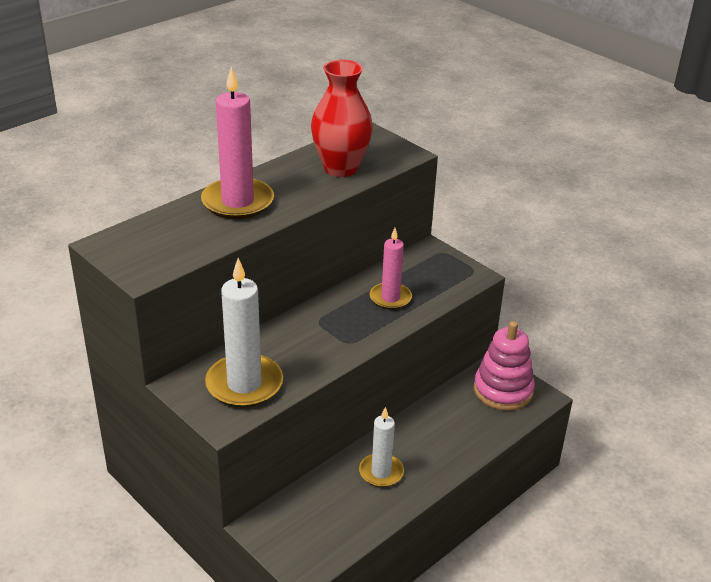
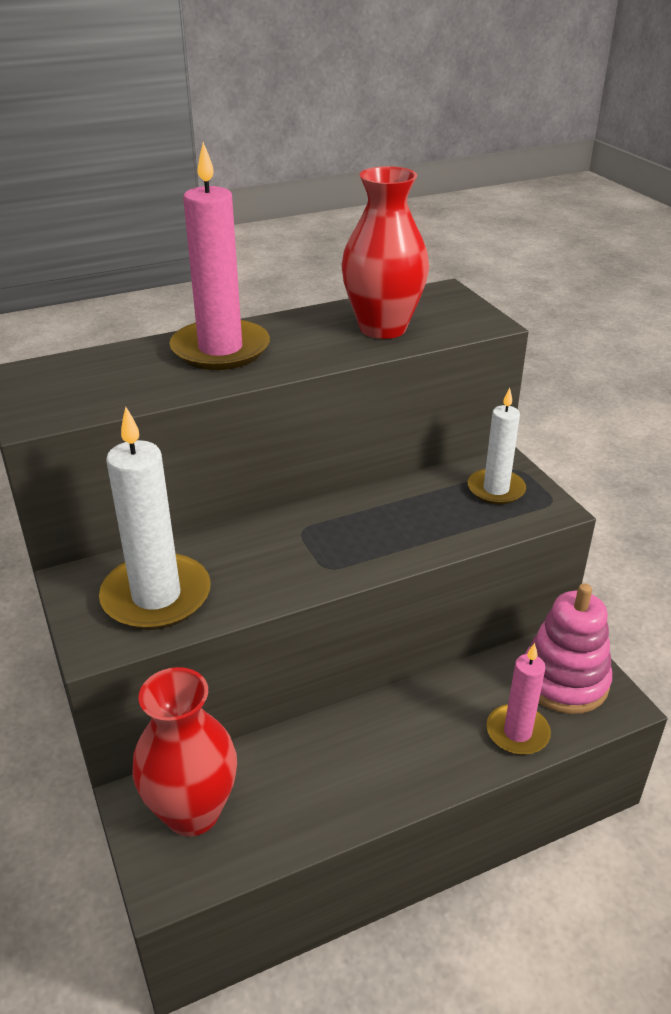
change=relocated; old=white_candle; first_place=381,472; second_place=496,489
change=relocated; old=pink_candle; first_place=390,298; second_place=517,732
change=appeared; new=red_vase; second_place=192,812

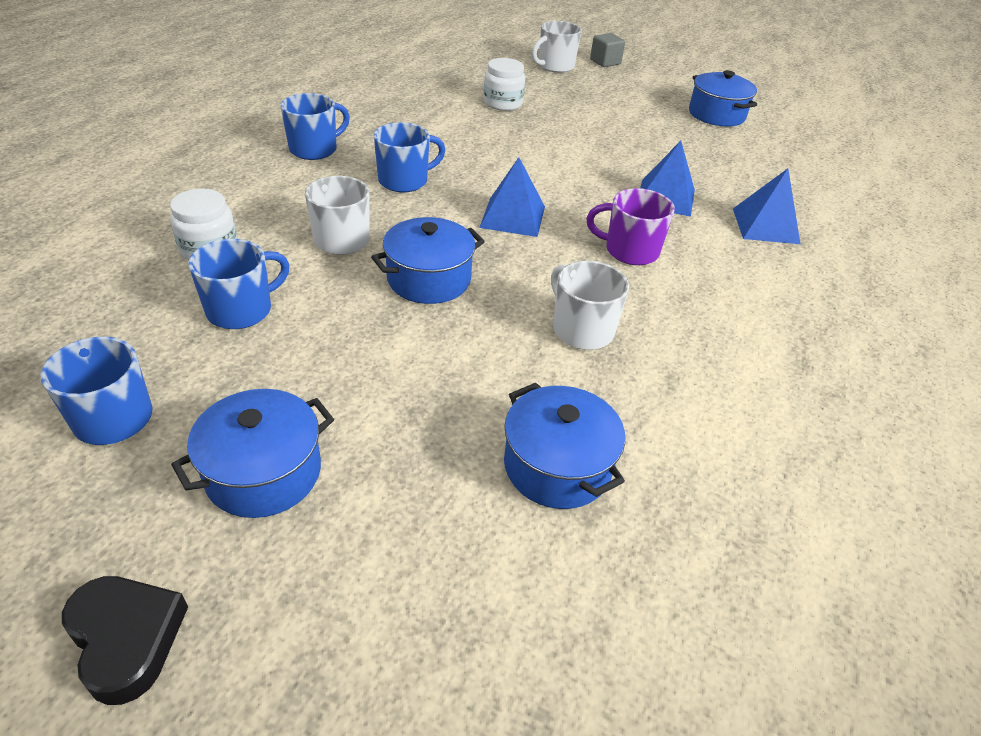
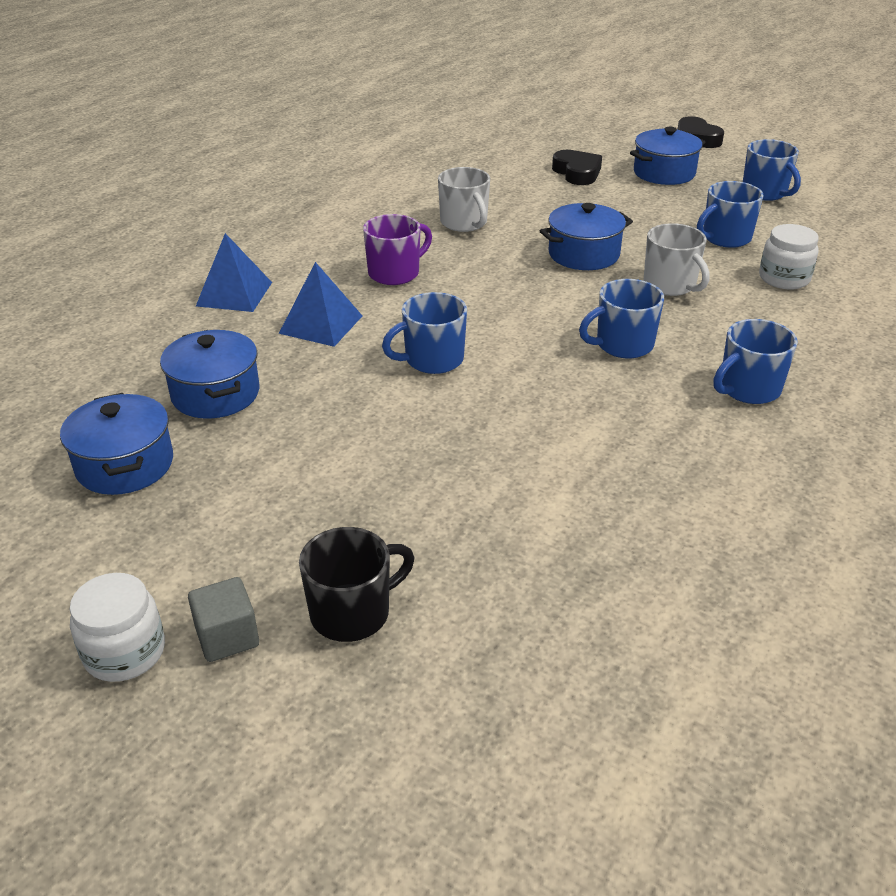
change=missing; old=blue_pyramid; first_place=512,216
change=relocated; old=white_jar; first_place=503,103; second_place=125,652
change=relocated; old=blue_pot; first_place=557,466; second_place=215,394
change=colour; old=white_mug; new=black_mug; first_place=555,66; second_place=352,612
change=spun; old=purple_mug; first_place=630,251; second_place=395,273; degrees=-60
change=appeared; new=blue_mug; second_place=432,360
change=appeared; new=black_heart; second_place=577,173

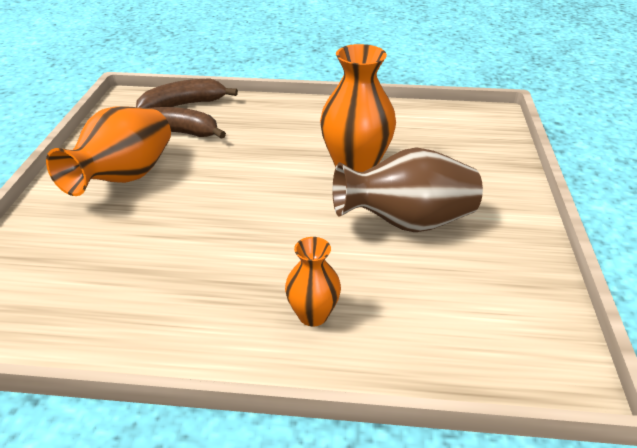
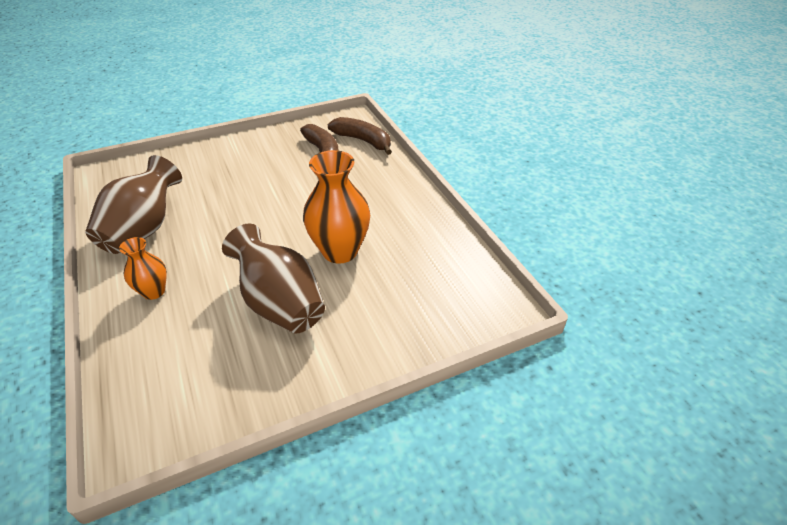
change=missing; old=orange_vase; first_place=125,178
change=appeared; new=brown_vase; second_place=144,229

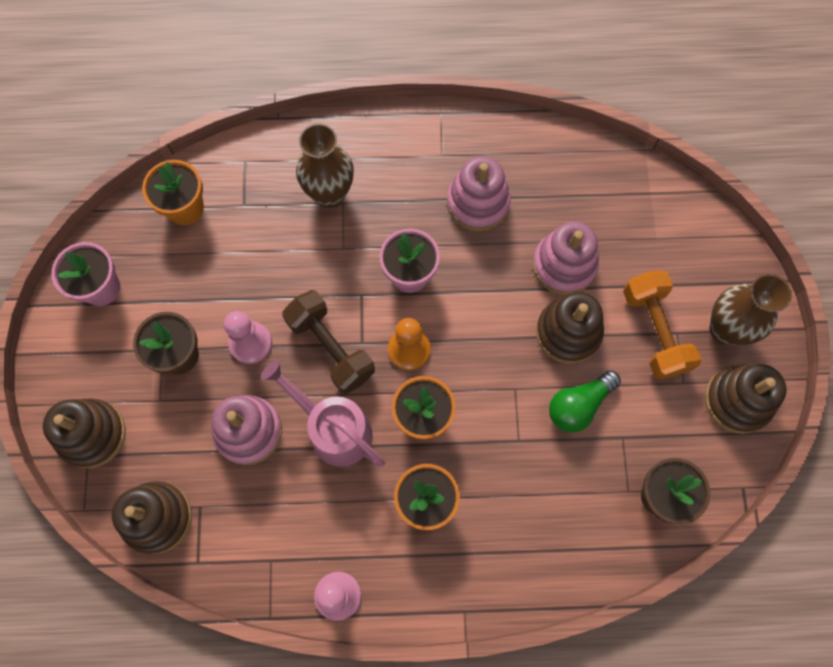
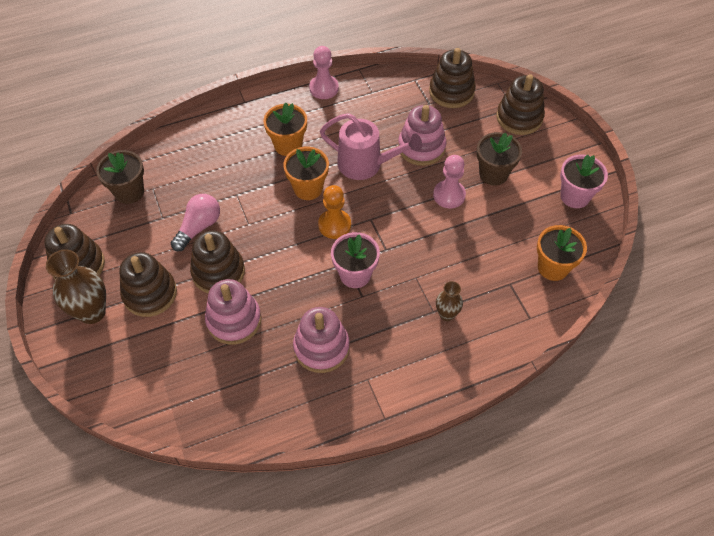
change=missing; old=brown_dumbbell; first_place=331,348
change=size; old=brown_vase; first_place=330,194; second_place=446,314; factor=0.56
change=colour; old=green_light_bulb; new=pink_light_bulb; first_place=578,405; second_place=199,227
change=exchanged; old=orange_dumbbell; new=brown_stacking_toy; first_place=654,331; second_place=150,293

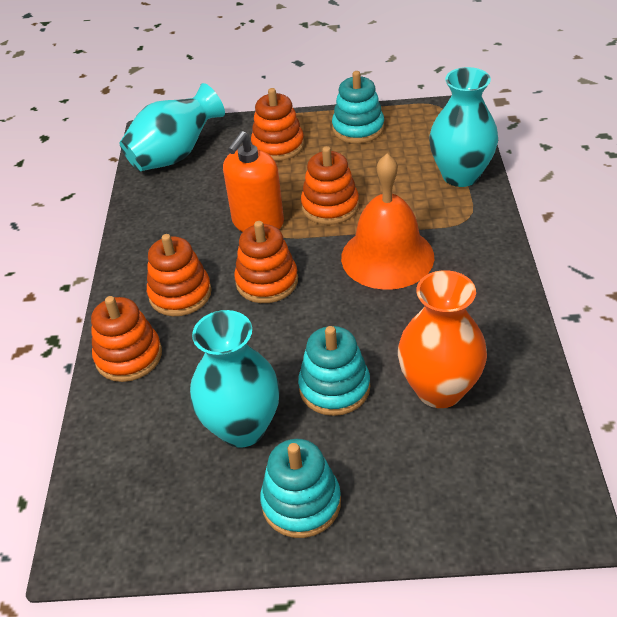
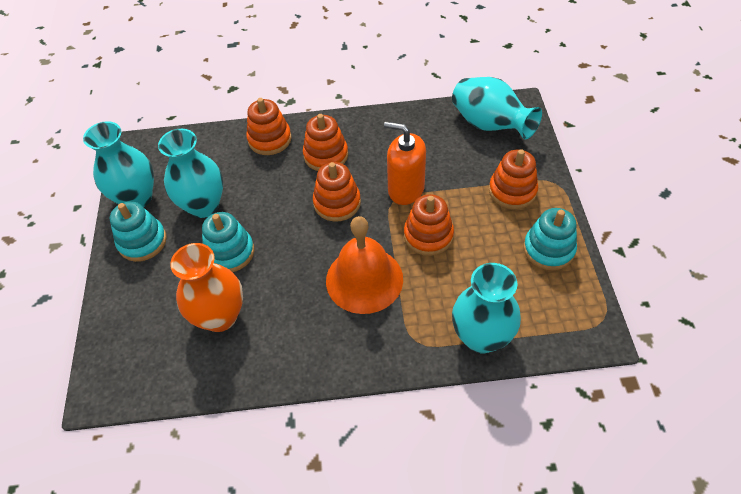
change=appeared; new=turquoise_vase; second_place=137,198

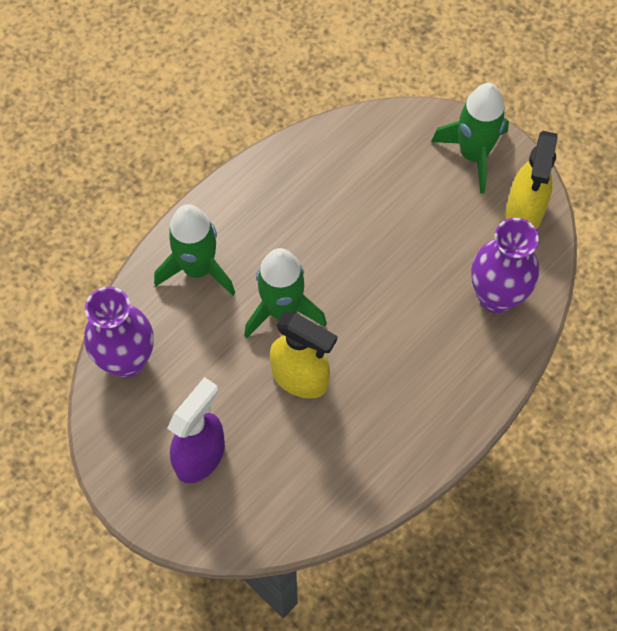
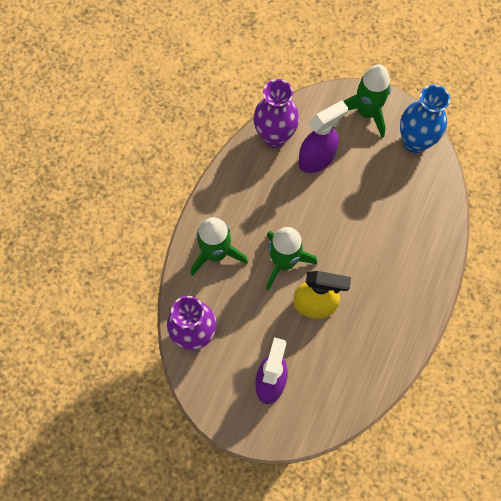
change=relocated; old=purple_vase; first_place=496,296; second_place=275,136
change=exchanged; old=yellow_spray_bottle; new=blue_vase; first_place=524,213; second_place=415,142
change=appeared; new=purple_spray_bottle; second_place=317,159

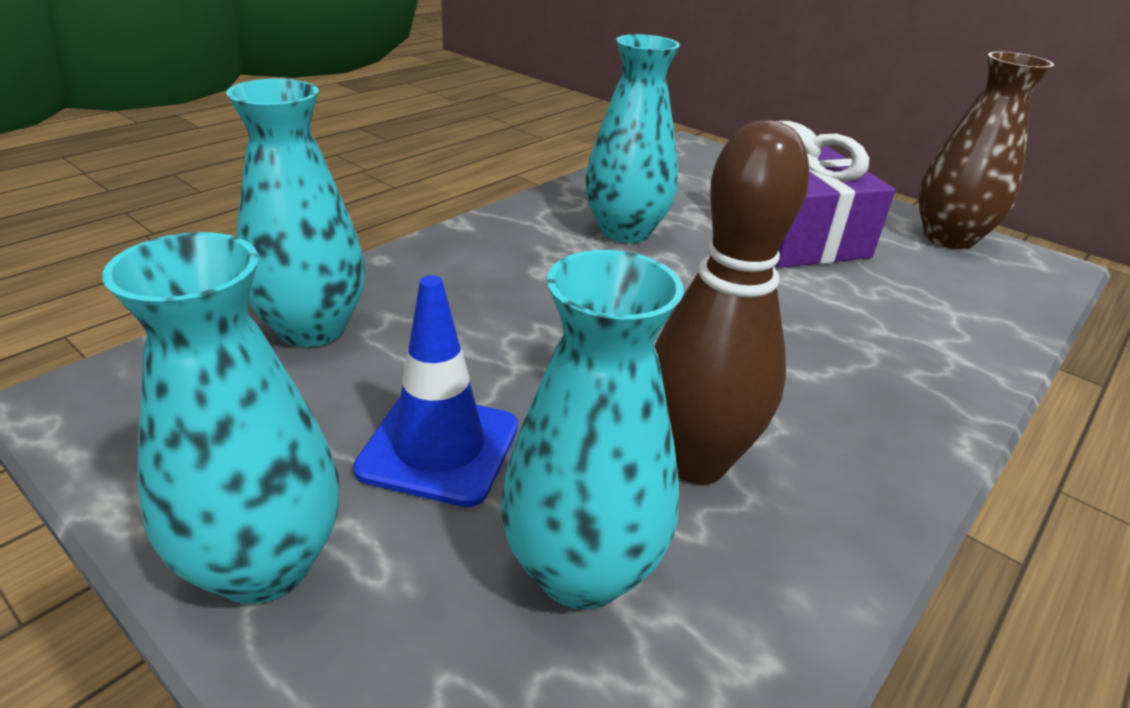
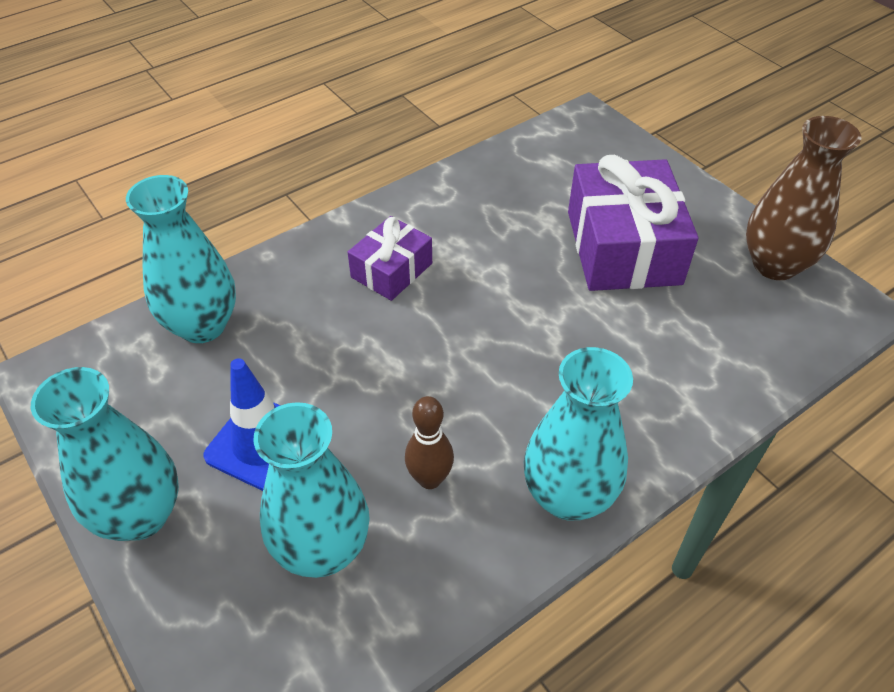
change=relocated; old=turquoise_vase; first_place=625,231; second_place=568,496
change=size; old=brown_bowling_pin; first_place=695,463; second_place=429,479; factor=0.55
change=appeared; new=purple_gift; second_place=391,270

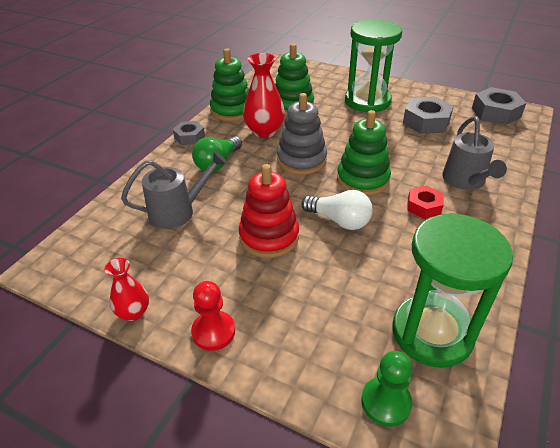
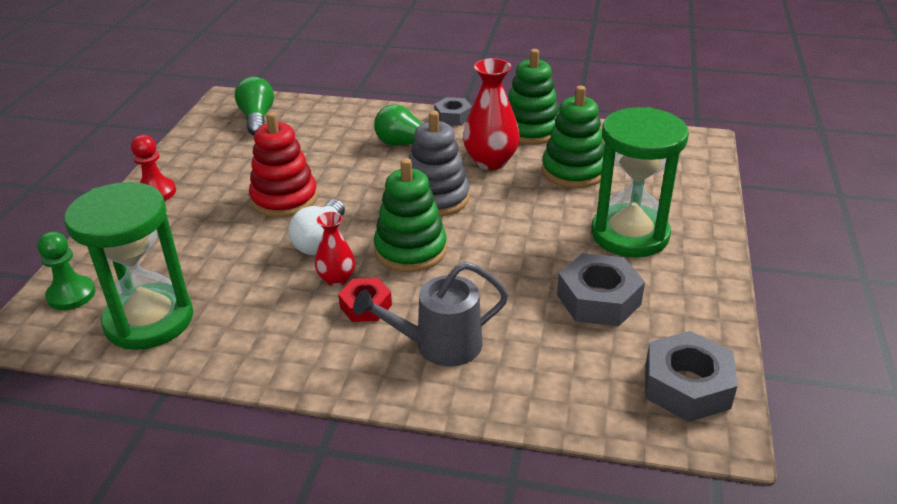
change=relocated; old=red_vase; first_place=133,312; second_place=337,279
change=missing; old=grey_watering_can; first_place=178,211
change=appeared; new=green_light_bulb; second_place=257,118

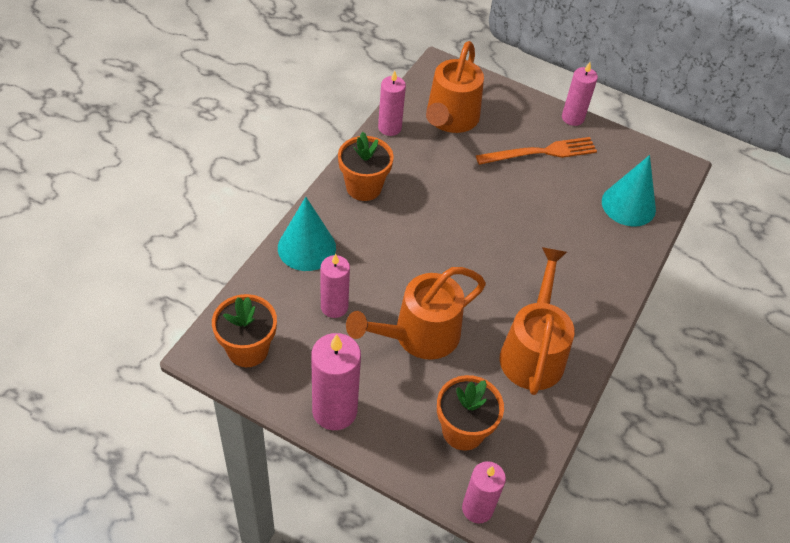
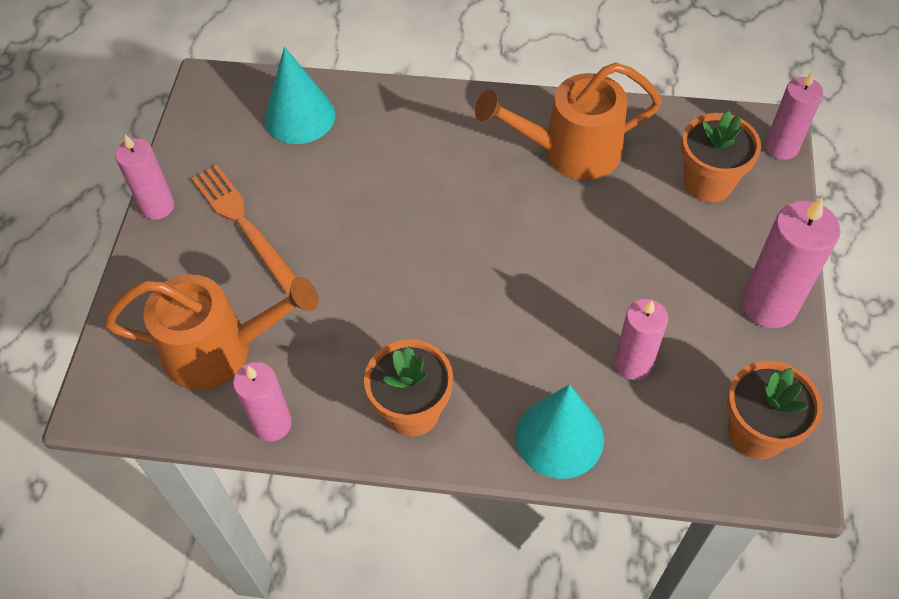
change=missing; old=orange_watering_can; first_place=418,336

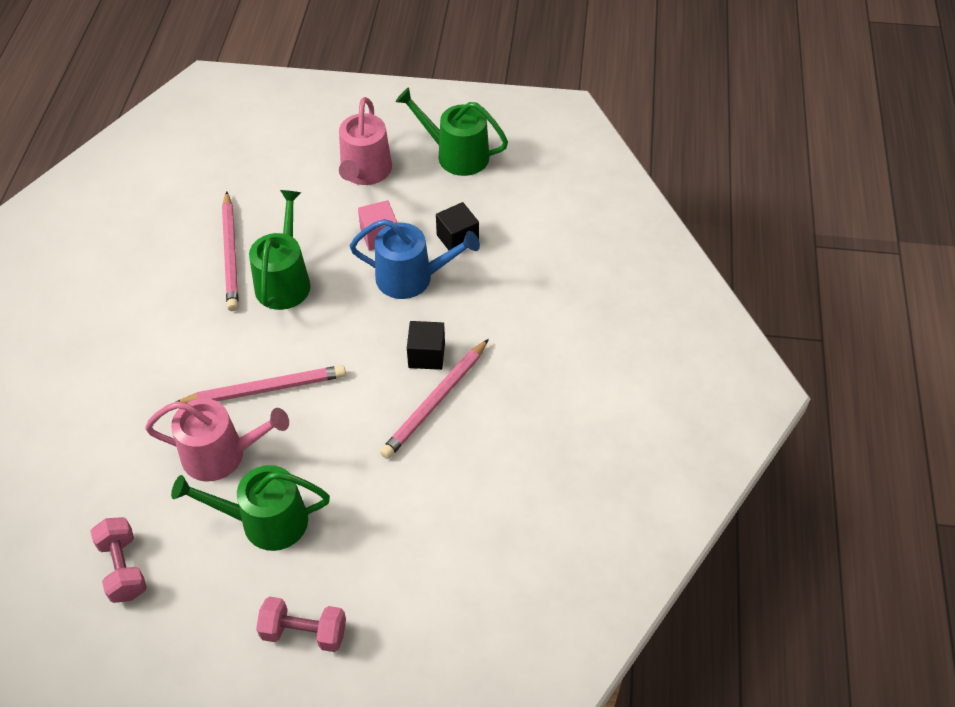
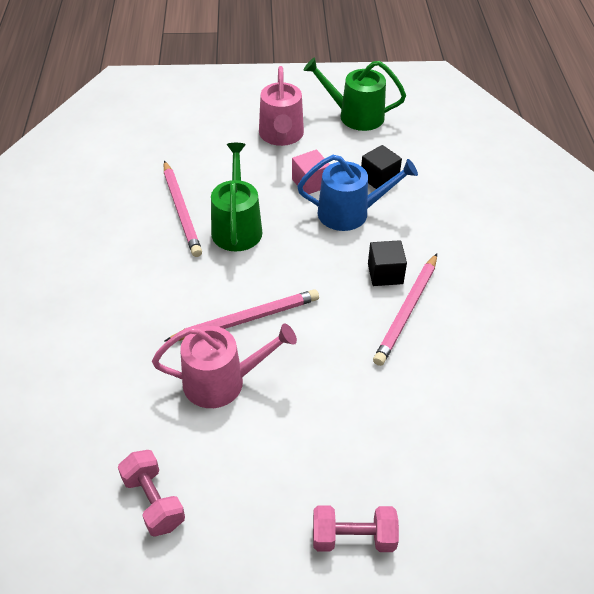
change=missing; old=green_watering_can; first_place=266,521

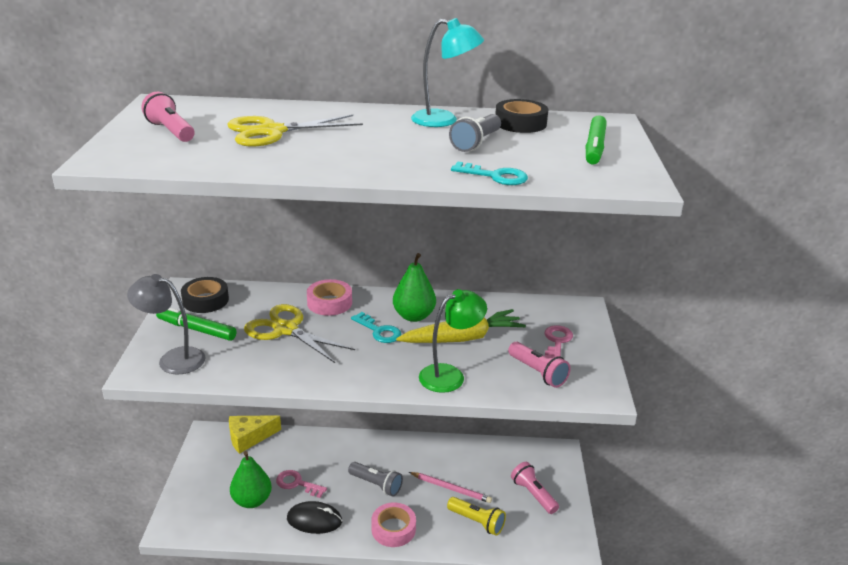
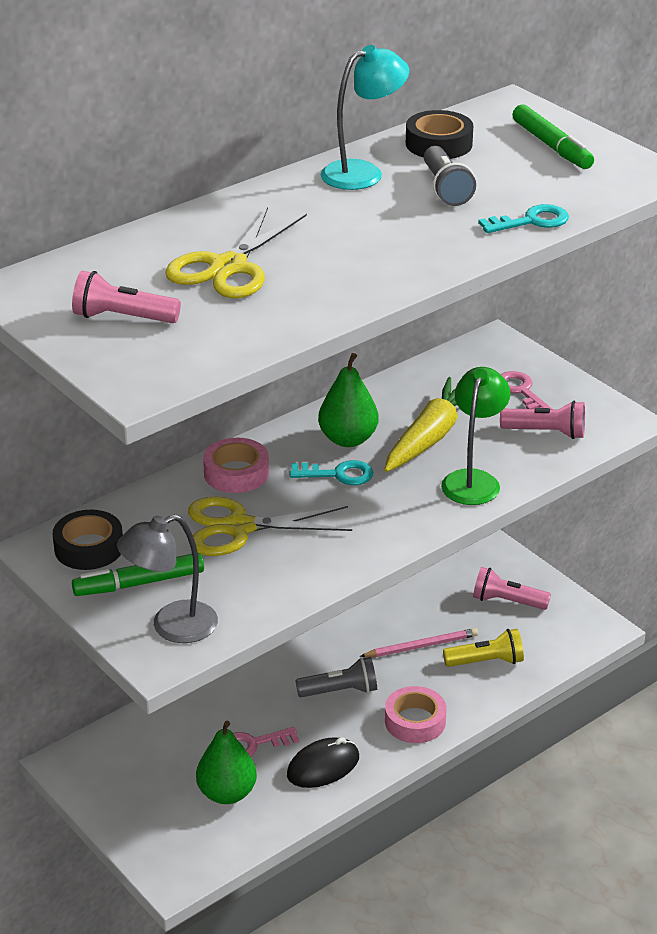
change=missing; old=yellow_cheese; first_place=249,438

